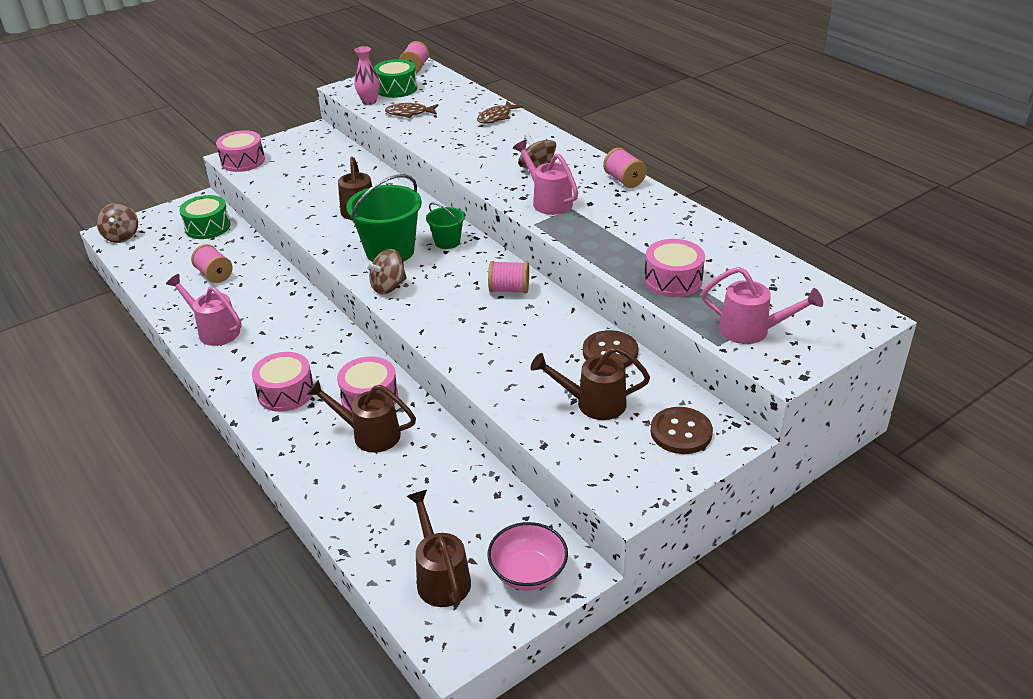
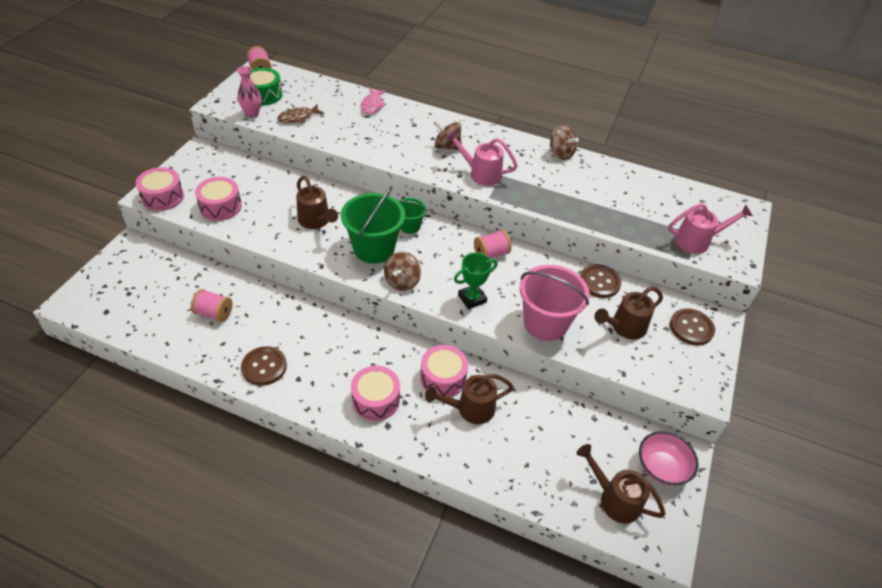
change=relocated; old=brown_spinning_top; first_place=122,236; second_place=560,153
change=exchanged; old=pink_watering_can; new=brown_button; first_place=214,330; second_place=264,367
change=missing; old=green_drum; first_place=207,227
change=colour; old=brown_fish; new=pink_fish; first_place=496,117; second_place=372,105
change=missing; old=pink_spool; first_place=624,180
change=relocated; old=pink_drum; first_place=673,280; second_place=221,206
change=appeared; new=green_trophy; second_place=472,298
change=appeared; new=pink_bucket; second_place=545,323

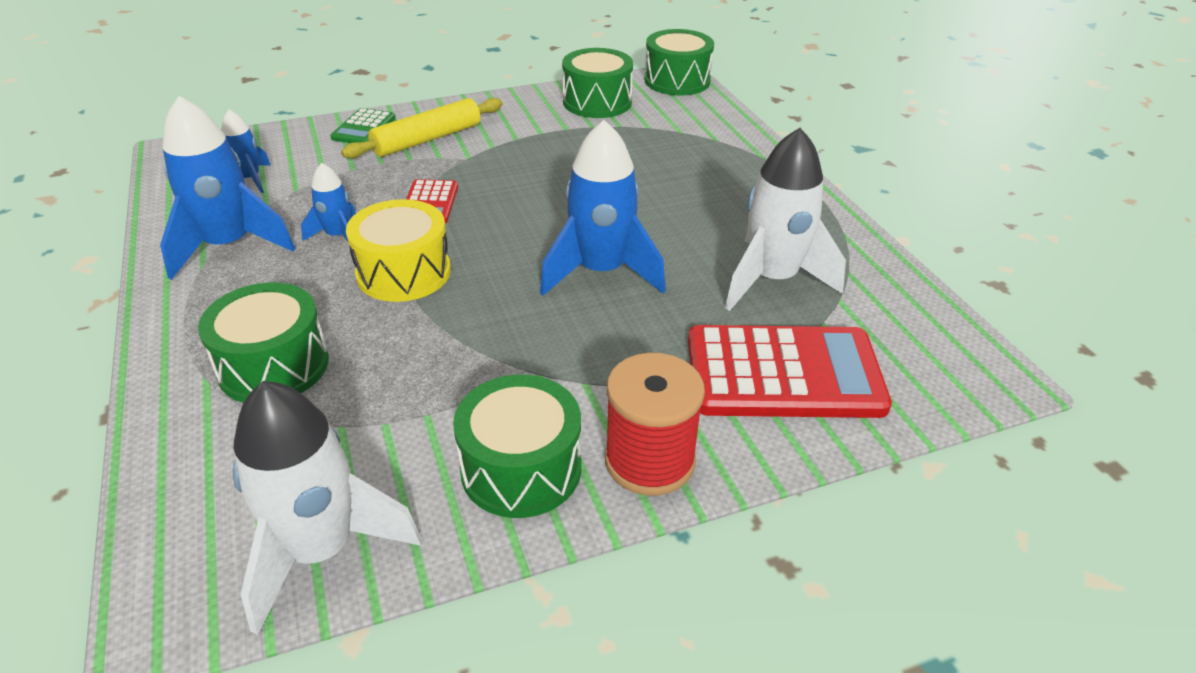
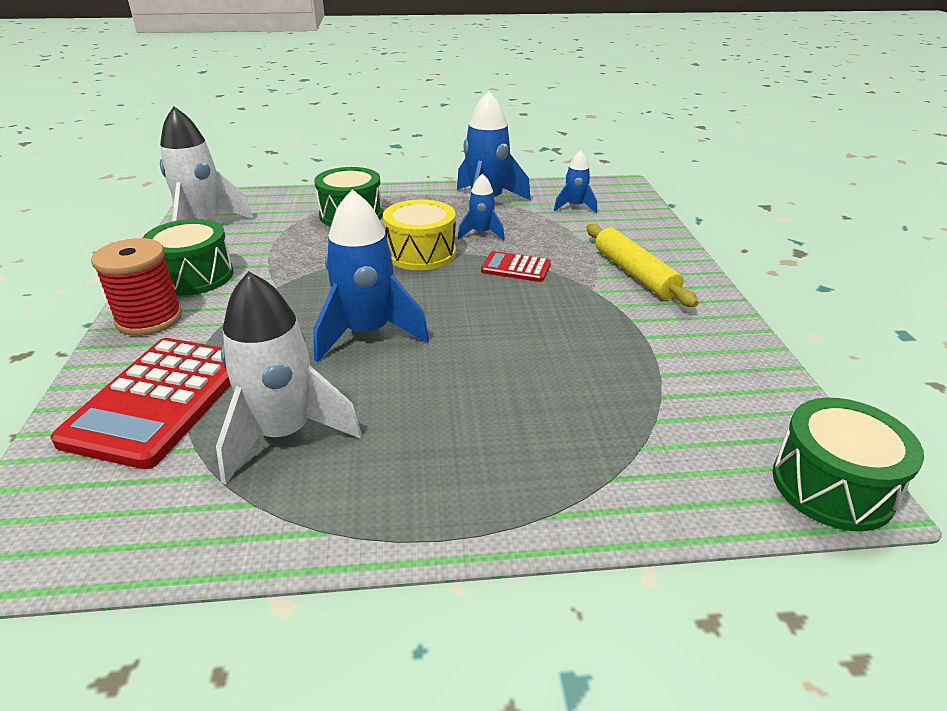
change=missing; old=green_calculator; first_place=363,128
change=missing; old=green_drum; first_place=597,102

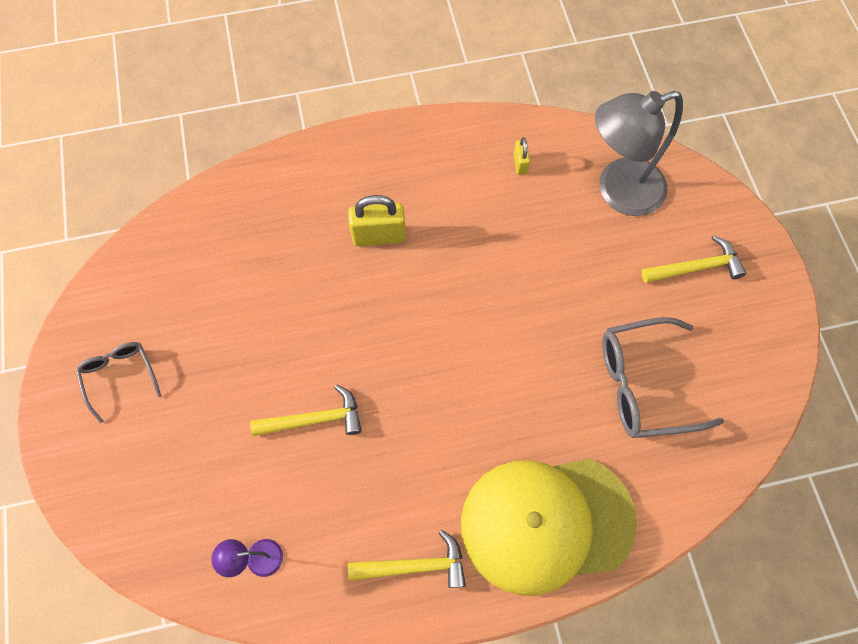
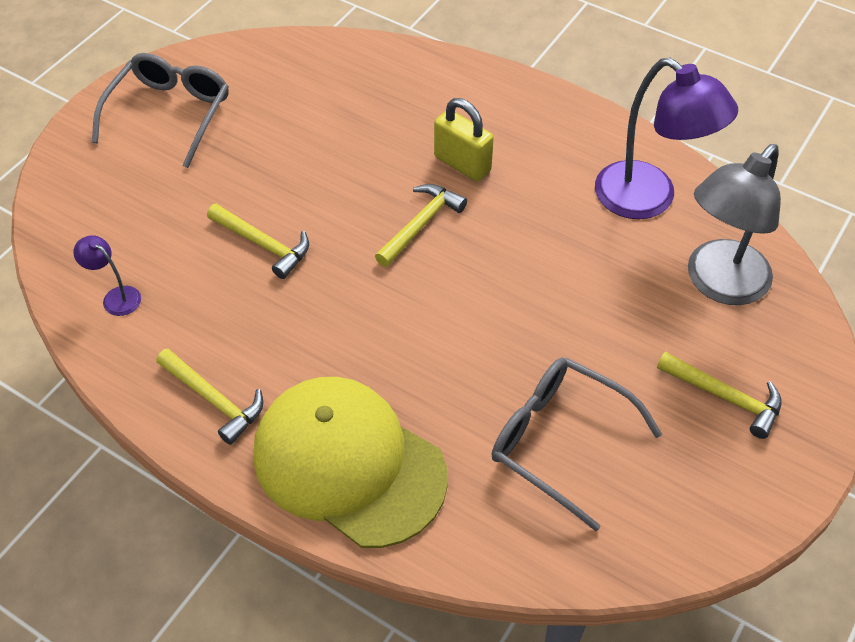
change=size; old=grey_glasses; first_place=120,376; second_place=169,114; factor=1.67
change=exchanged; old=yellow_padlock; new=purple_lamp; first_place=520,164; second_place=648,200
change=spun; old=grey_lamp; first_place=618,191; second_place=719,284; degrees=-75
change=appeared; new=yellow_hammer; second_place=420,225

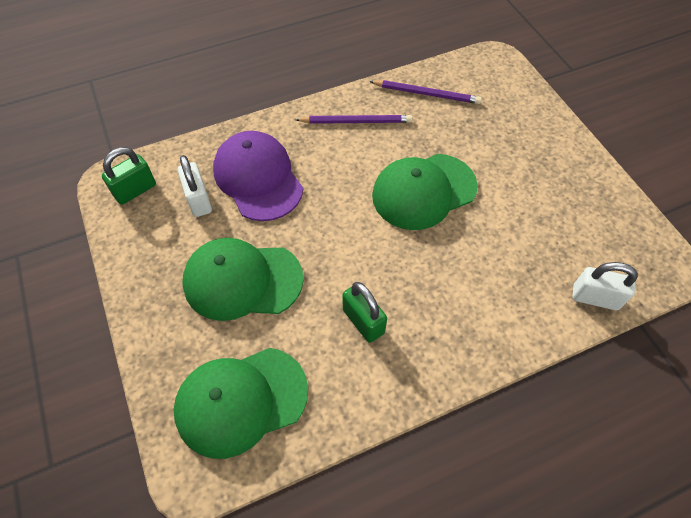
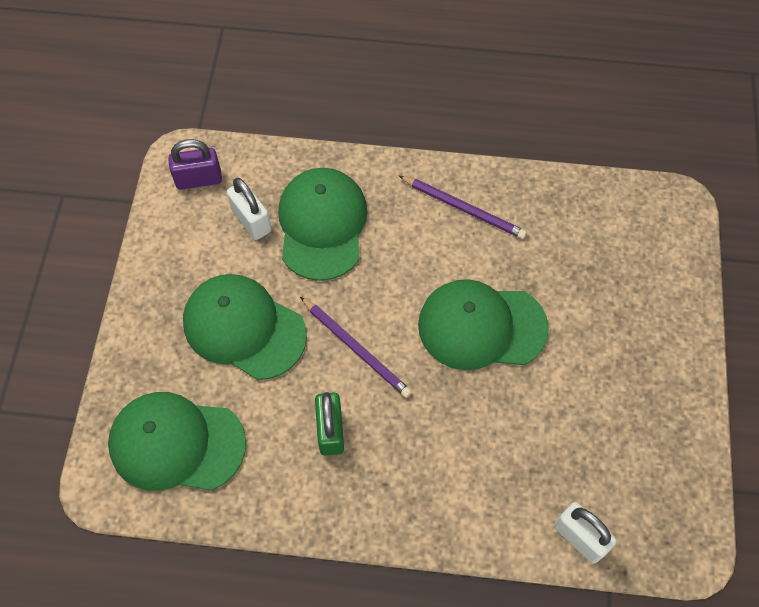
change=colour; old=green_padlock; new=purple_padlock; first_place=135,190; second_place=199,179
change=spun; old=white_padlock; first_place=199,200; second_place=251,220; degrees=-45
change=colour; old=purple_cap; new=green_cap; first_place=258,178; second_place=322,225
change=relocated; old=purple_pencil; first_place=427,94; second_place=356,348

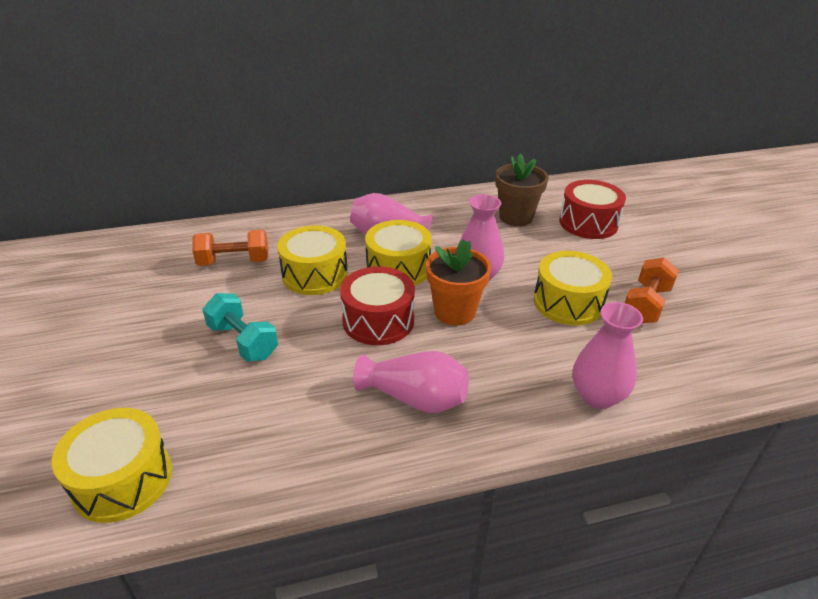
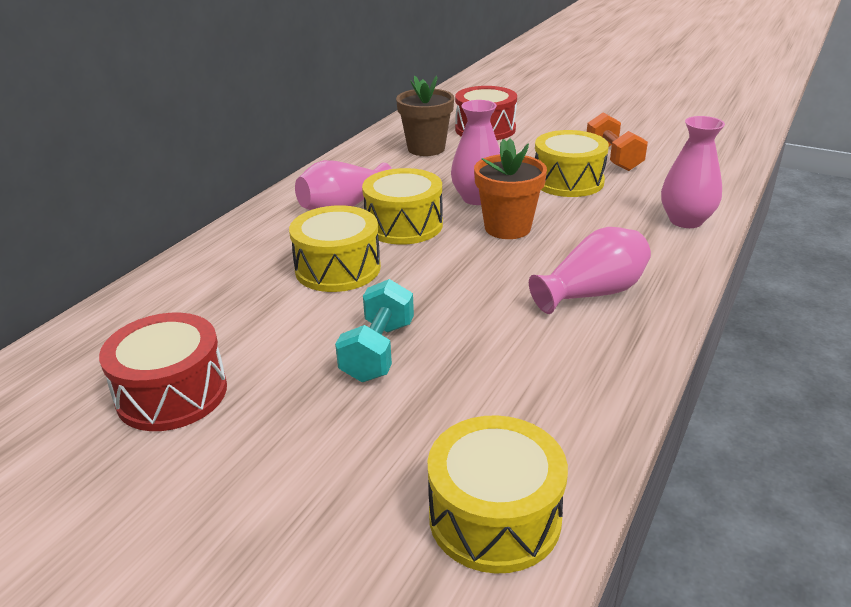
change=missing; old=orange_dumbbell; first_place=234,262
change=spun; old=turquoise_dumbbell; first_place=243,341; second_place=378,351; degrees=-75
change=relocated; old=red_drum; first_place=378,320; second_place=172,393

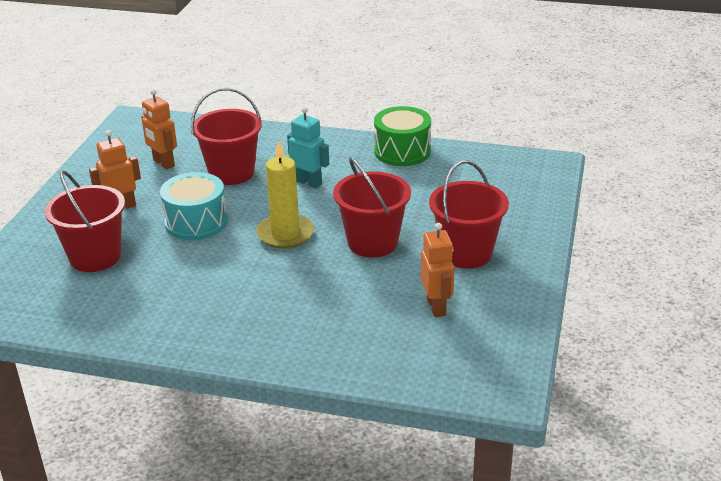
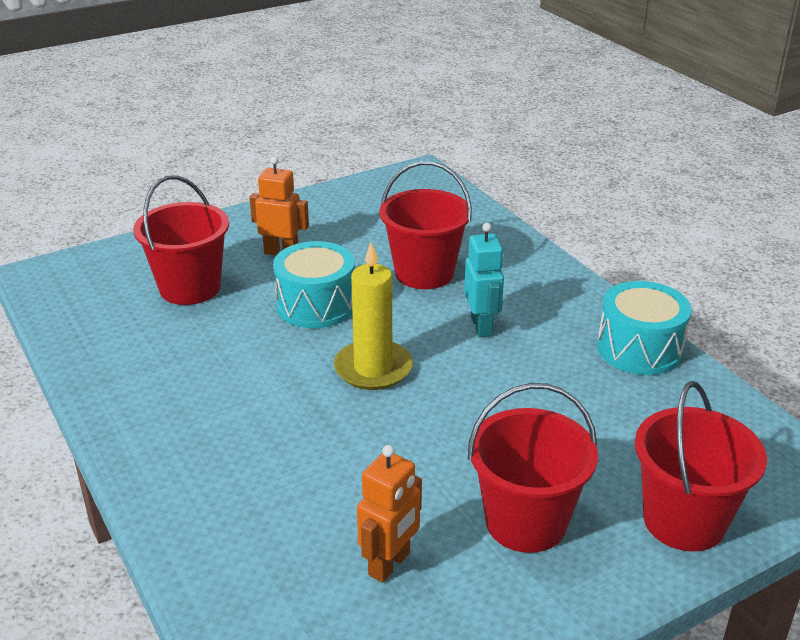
change=missing; old=orange_robot; first_place=163,163
change=relocated; old=red_bucket; first_place=372,242; second_place=684,521
change=colour; old=green_drum; new=turquoise_drum; first_place=402,151; second_place=639,349

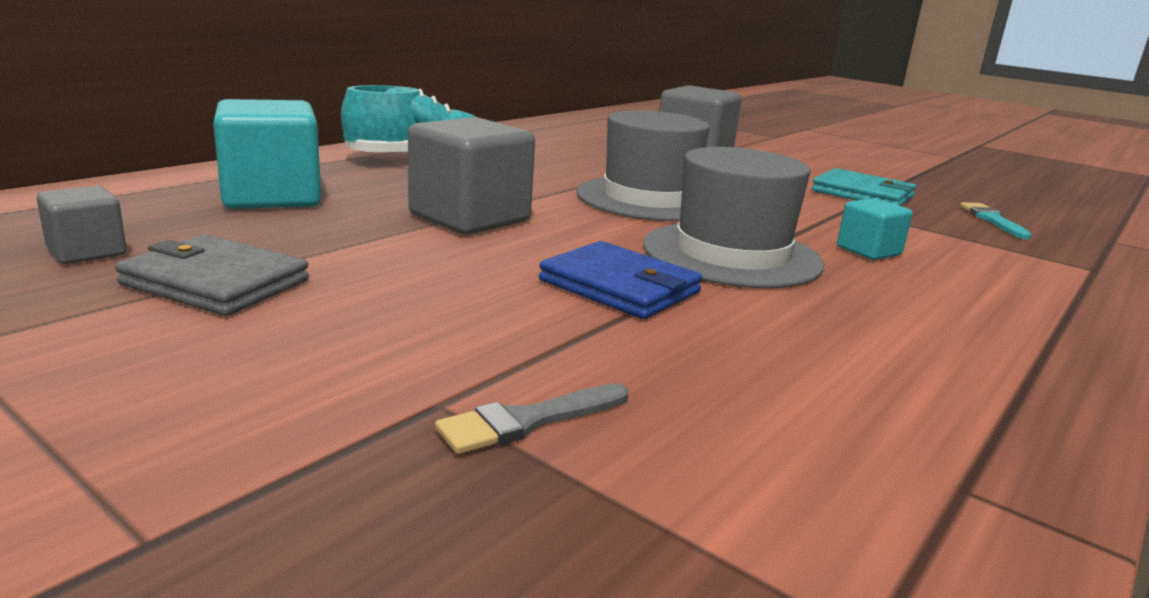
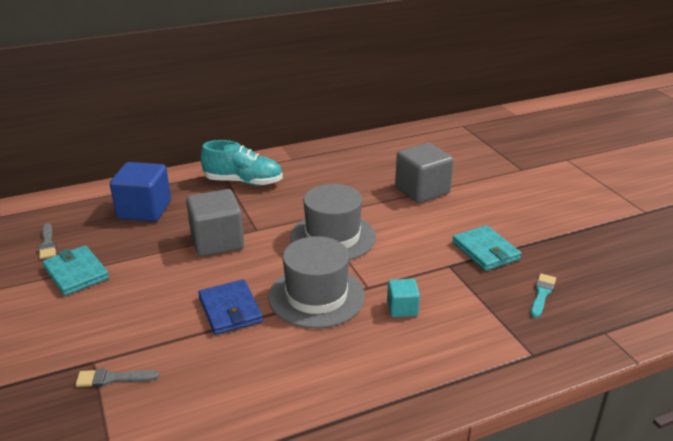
change=exchanged; old=grey_cube; new=grey_brush; first_place=87,252; second_place=47,244
change=colour; old=grey_wallet; new=turquoise_wallet; first_place=215,282; second_place=76,273
change=colour; old=turquoise_cube; new=blue_cube; first_place=272,197; second_place=144,210

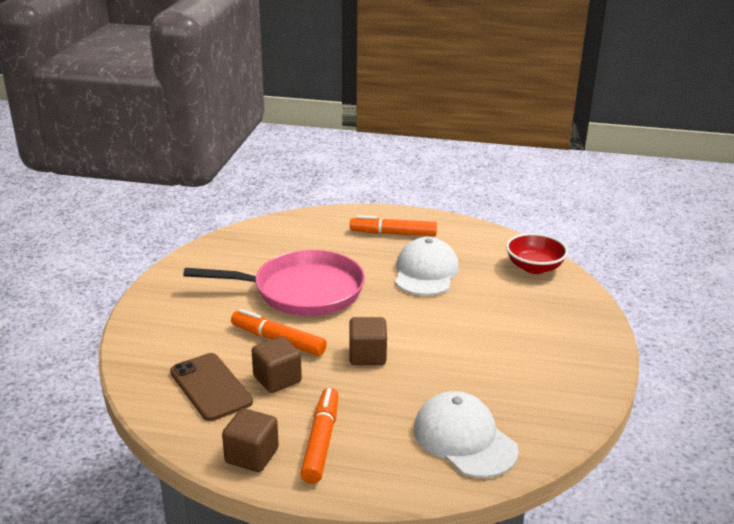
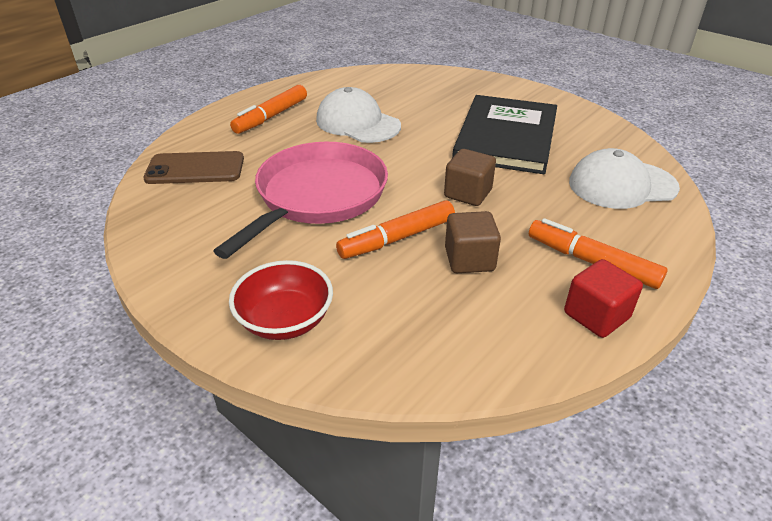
change=relocated; old=brown_phone; first_place=210,387; second_place=195,169
change=colour; old=brown_cube; new=red_cube; first_place=252,456; second_place=596,315
change=relocated; old=red_bowl; first_place=534,267; second_place=285,320
change=appeared; new=black_book; second_place=506,137

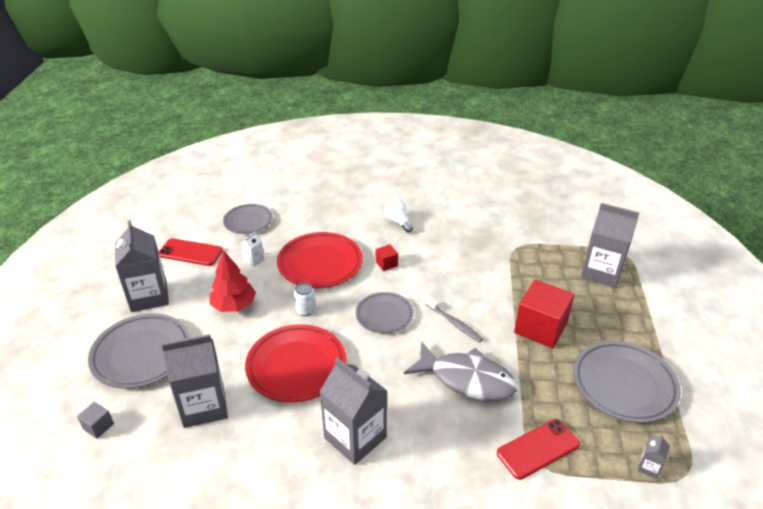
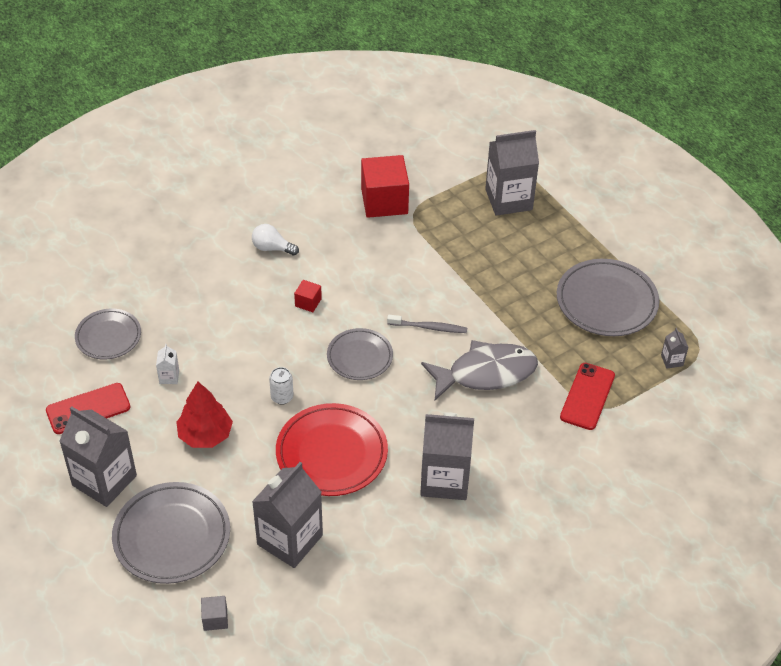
change=missing; old=red_plate; first_place=320,263
change=relocated; old=red_cube; first_place=540,328; second_place=384,201

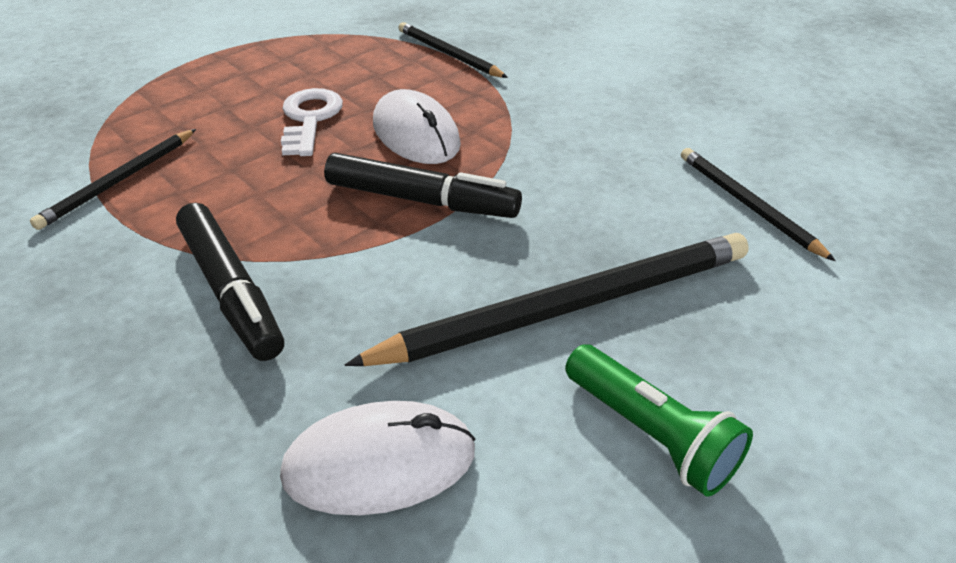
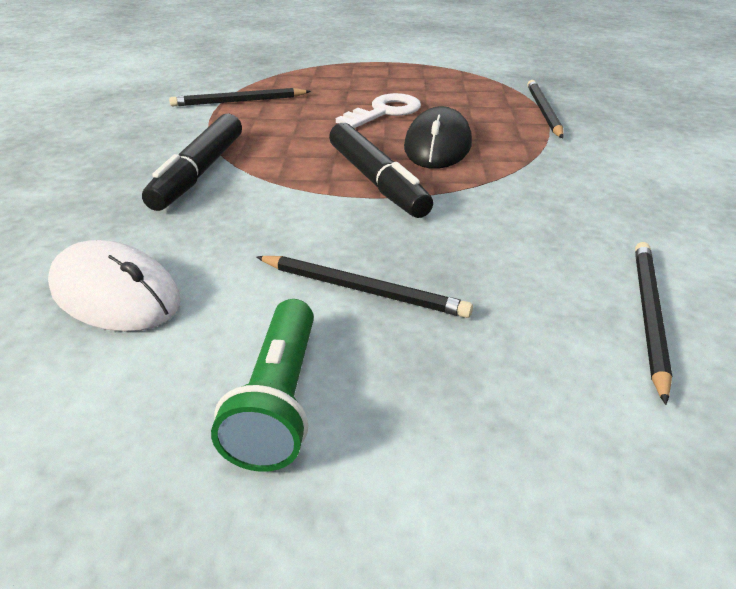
change=size; old=black_pencil; first_place=567,307; second_place=363,289; factor=0.54
change=colour; old=white_mouse; new=black_mouse; first_place=416,134; second_place=437,145

